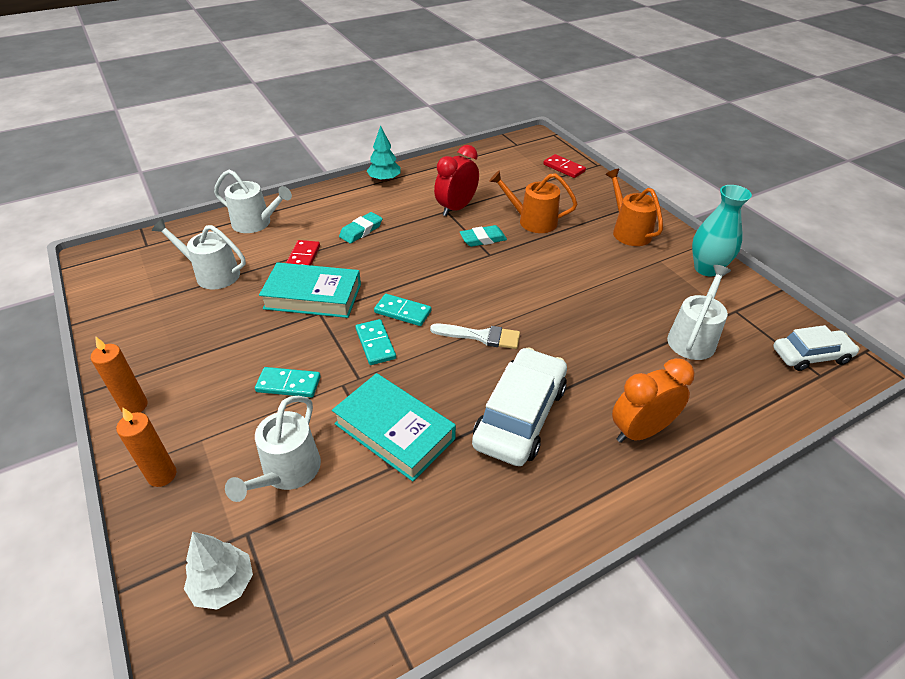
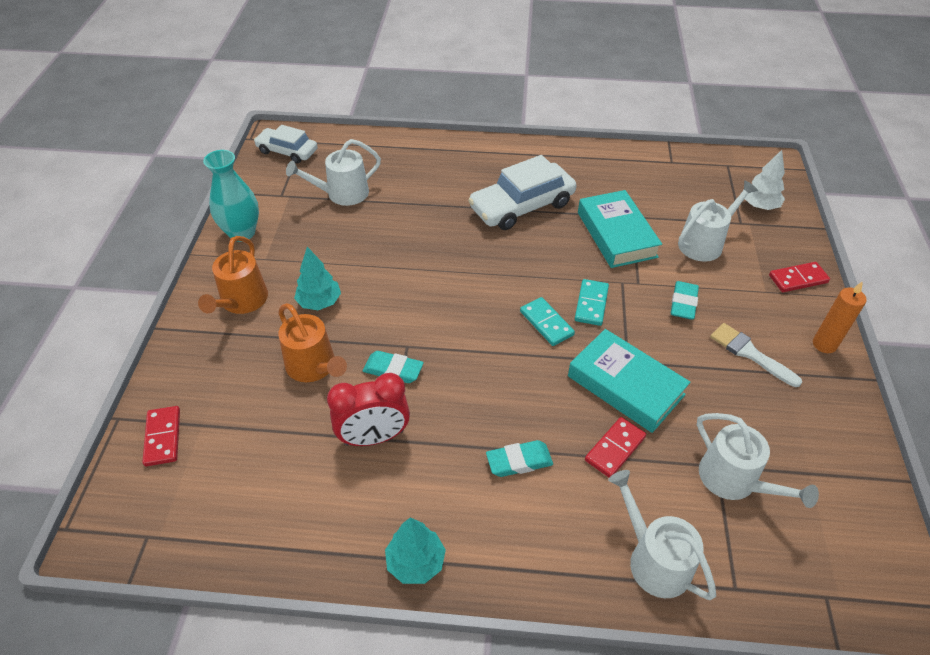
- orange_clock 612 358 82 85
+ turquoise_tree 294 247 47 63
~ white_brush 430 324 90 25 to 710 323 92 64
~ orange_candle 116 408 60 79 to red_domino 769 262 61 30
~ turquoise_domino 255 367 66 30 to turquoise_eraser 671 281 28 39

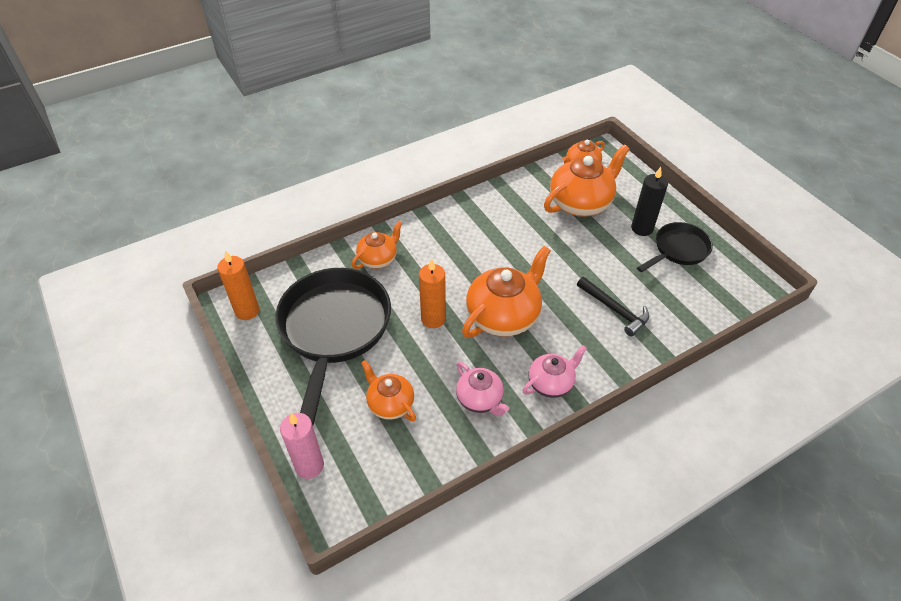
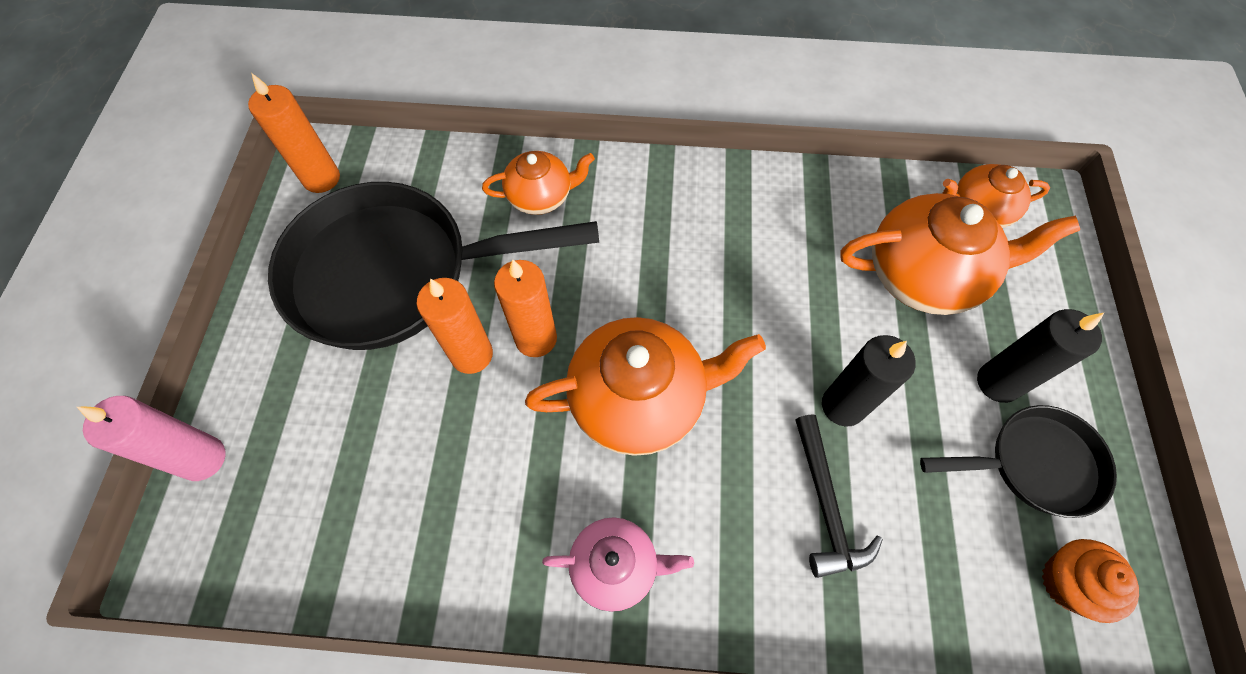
- orange_teapot 361 360 55 62
- pink_teapot 456 362 53 54
+ orange_candle 416 278 77 96
+ black_candle 822 335 94 92
+ orange_cupcake 1042 539 97 84
~ black_pan 275 268 116 158 = 268 182 331 168 135 degrees counterclockwise

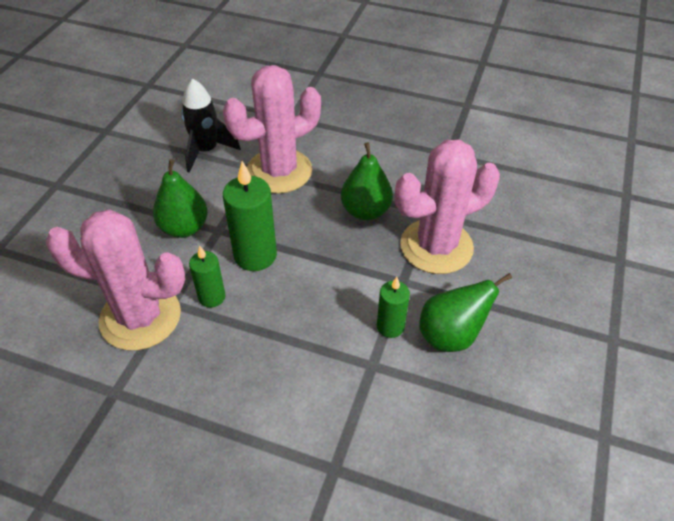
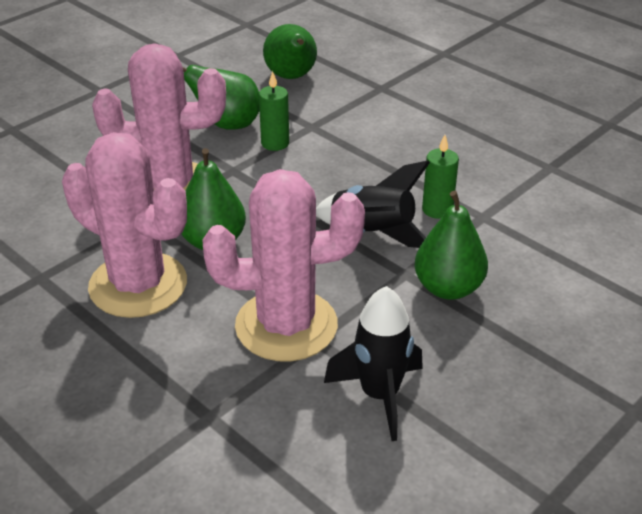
+ green_pear 263 24 54 55
~ pink_cactus 46 209 139 141 to 62 132 125 186
~ green_candle 223 161 54 110 to black_rocket 316 160 114 88

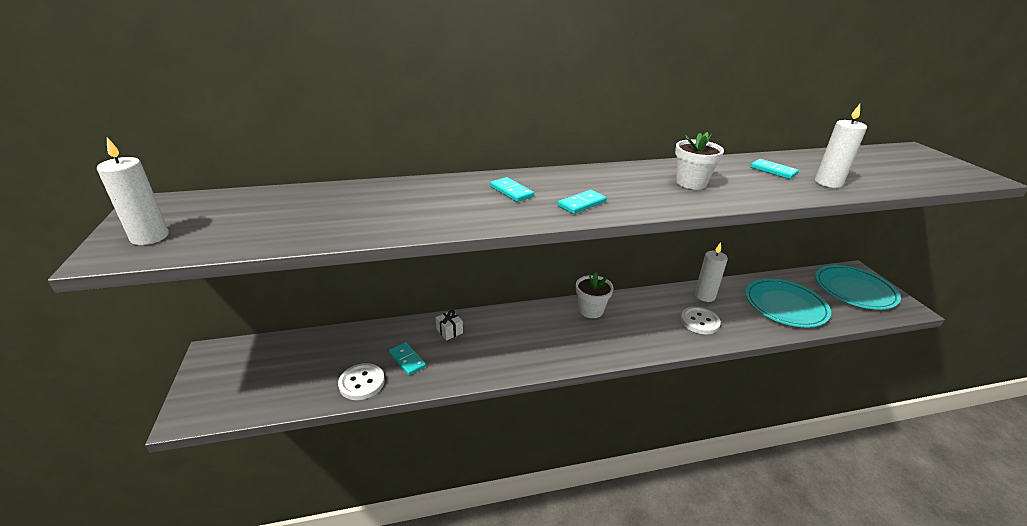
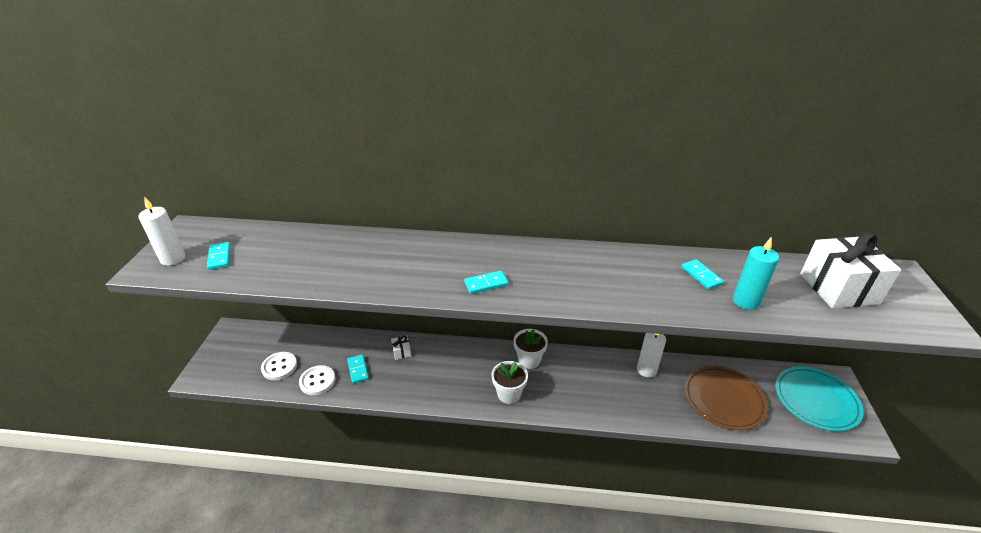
+ white_gift 800 233 101 75
~ turquoise_domino 490 177 44 25 to 207 242 23 28
~ white_flower_pot 675 132 49 57 to 492 361 36 43
~ white_button 681 307 40 27 to 261 352 36 28
~ turquoise_plate 745 278 86 49 to brown_plate 684 366 84 64
~ white_candle 815 104 52 84 to turquoise_candle 733 237 46 73

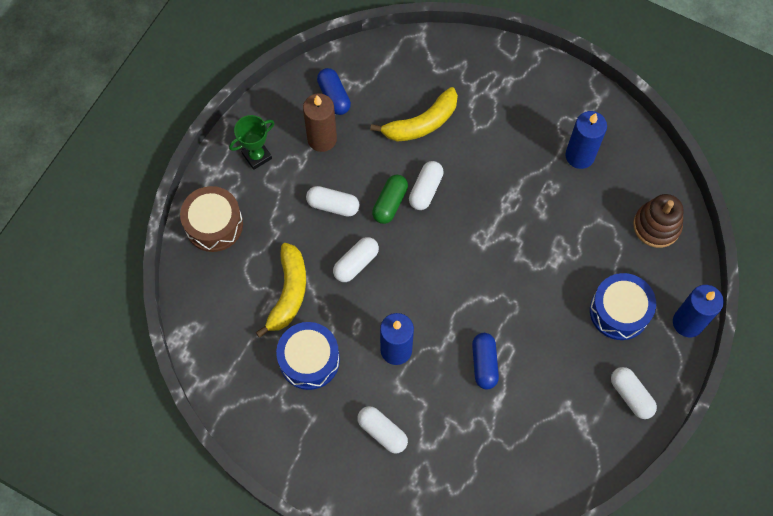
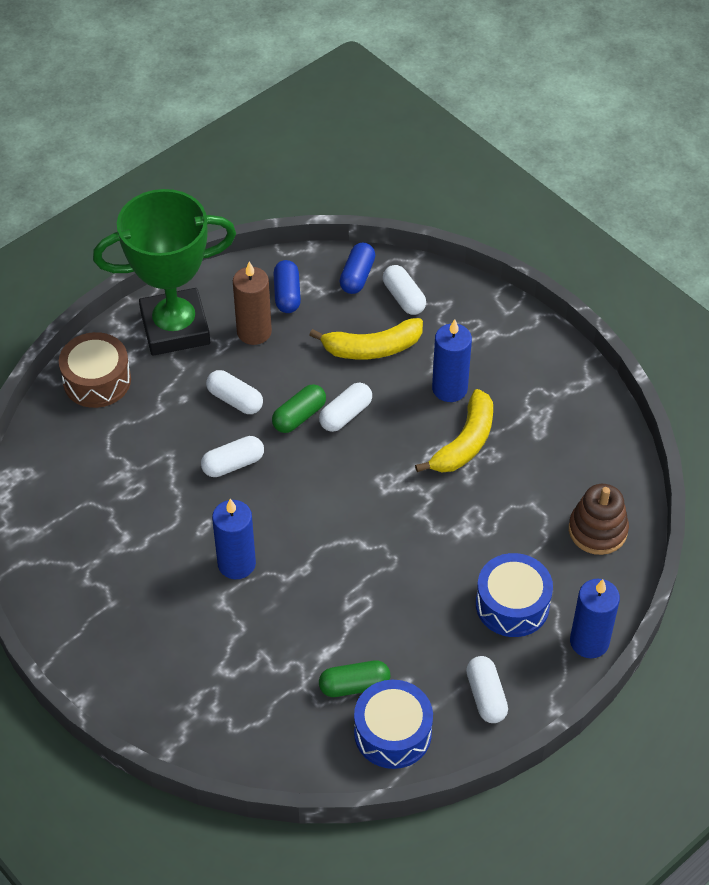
+ green_capsule 319 660 71 37
~ yellow_banana 256 243 50 95 to 415 389 78 83
~ blue_drum 276 322 64 68 to 354 680 79 89
~ white_capsule 357 406 51 48 to 383 265 43 50
~ blue_capsule 472 333 27 57 to 339 243 36 51
~ blue_candle 565 111 42 58 to 432 319 40 83
~ green_trophy 229 115 46 55 = 93 189 143 167 x2.30

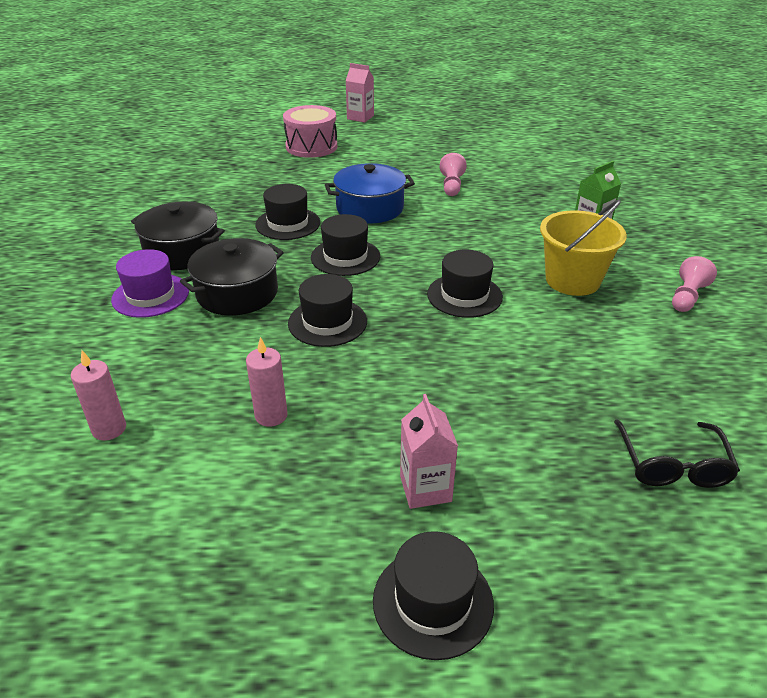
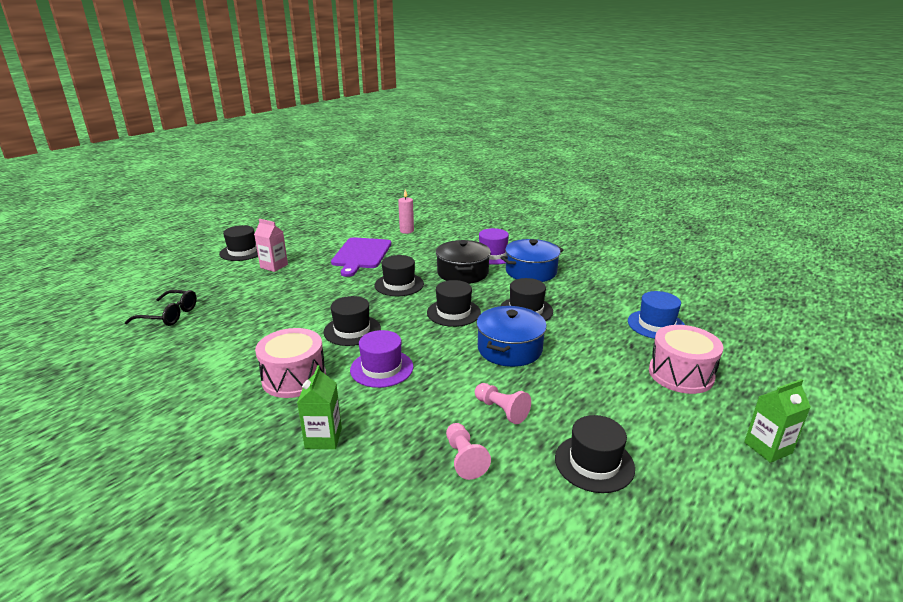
+ purple_hat 350 330 63 58
+ black_hat 555 415 80 78
+ blue_hat 628 291 57 48
~ pink_pawn 672 256 45 56 to 446 423 45 57
~ pink_candle 246 337 42 90 to purple_cutting_board 331 237 60 40
~ yellow_bucket 540 200 87 96 to pink_drum 255 328 71 70
~ black_pot 131 202 94 68 to blue_pot 501 239 63 43
~ pink_carton 346 63 28 60 to green_carton 744 379 67 84
~ black_glasses 614 420 126 68 = 125 290 72 36 150 degrees clockwise

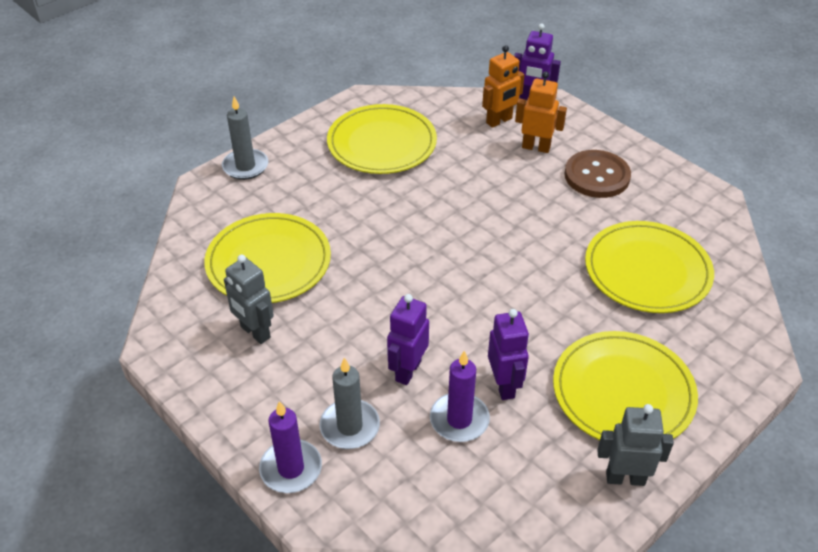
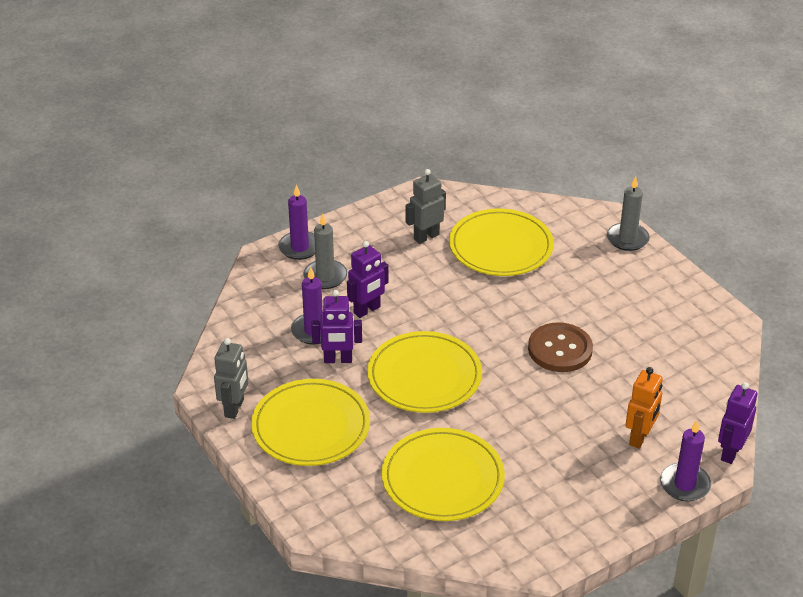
- orange_robot 482 45 42 83
+ purple_candle 660 420 51 82
~ yellow_plate 327 104 110 70 to 367 331 115 82
~ brown_button 564 150 67 48 to 528 322 65 50
~ purple_robot 387 294 42 91 = 347 241 42 77 105 degrees clockwise

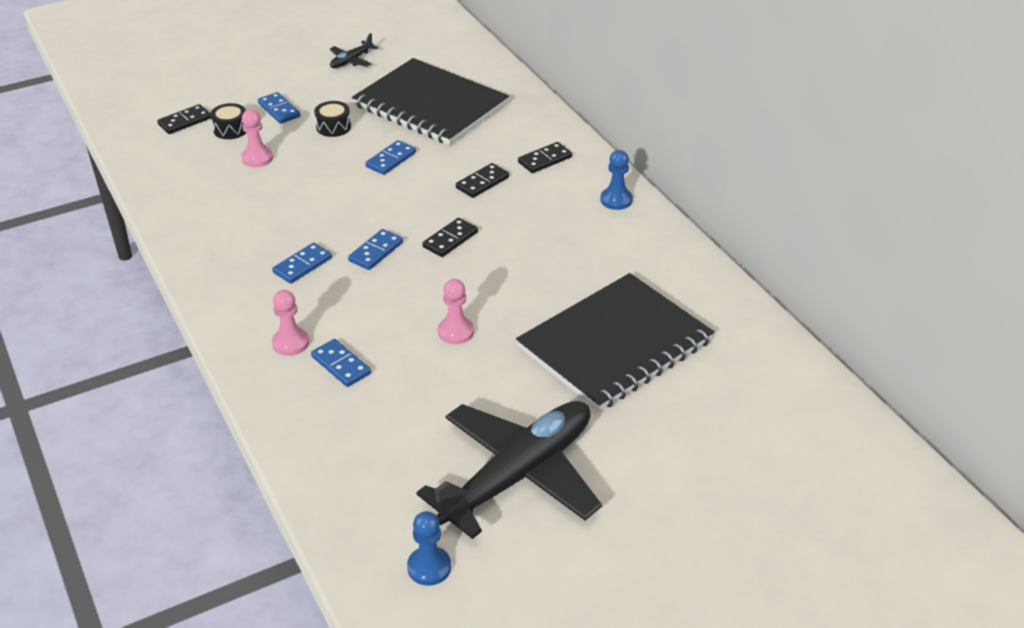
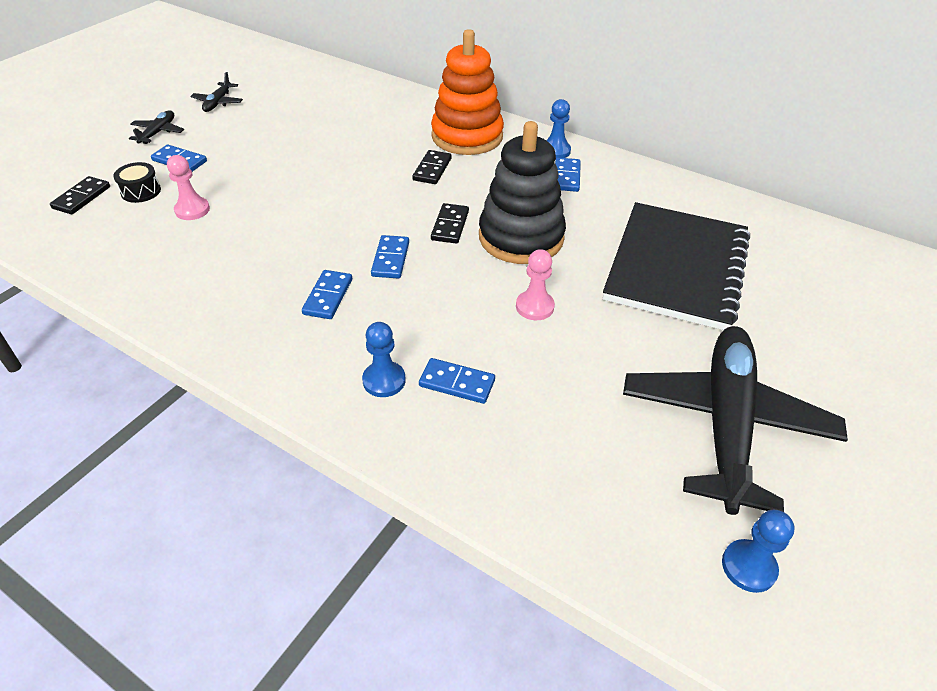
- black_drum 314 101 37 36
- black_notebook 352 58 157 87
+ black_plane 129 110 55 34
+ black_stacking_toy 479 121 87 143
~ blue_domino 365 140 51 35 to 555 158 26 34
~ black_domino 518 142 54 31 to orange_stacking_toy 431 29 73 126
~ pink_pawn 272 290 37 66 to blue_pawn 362 322 44 75

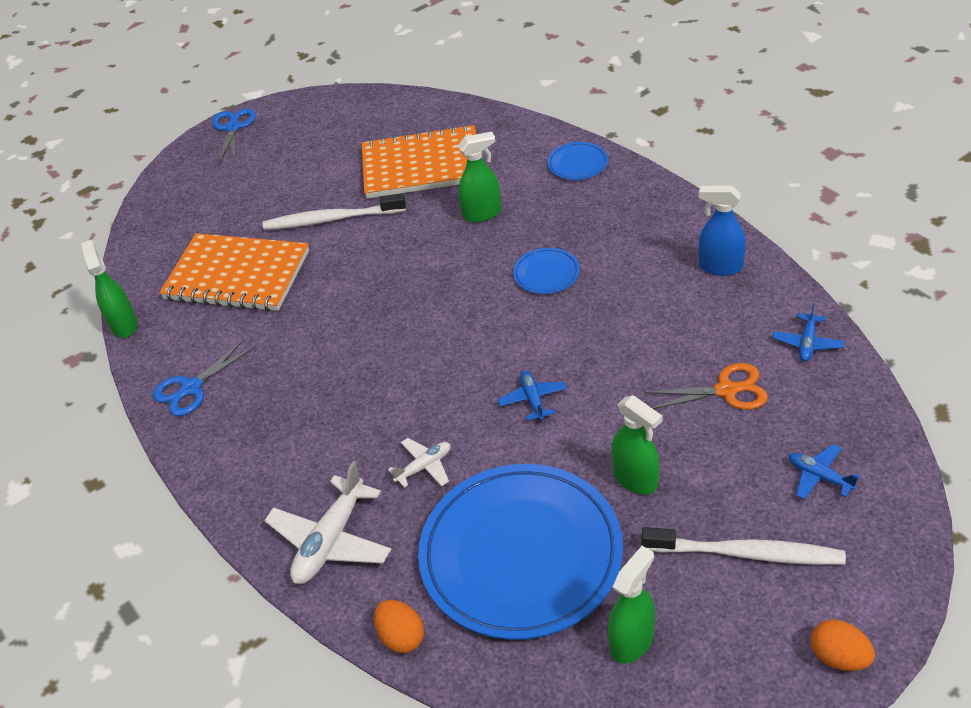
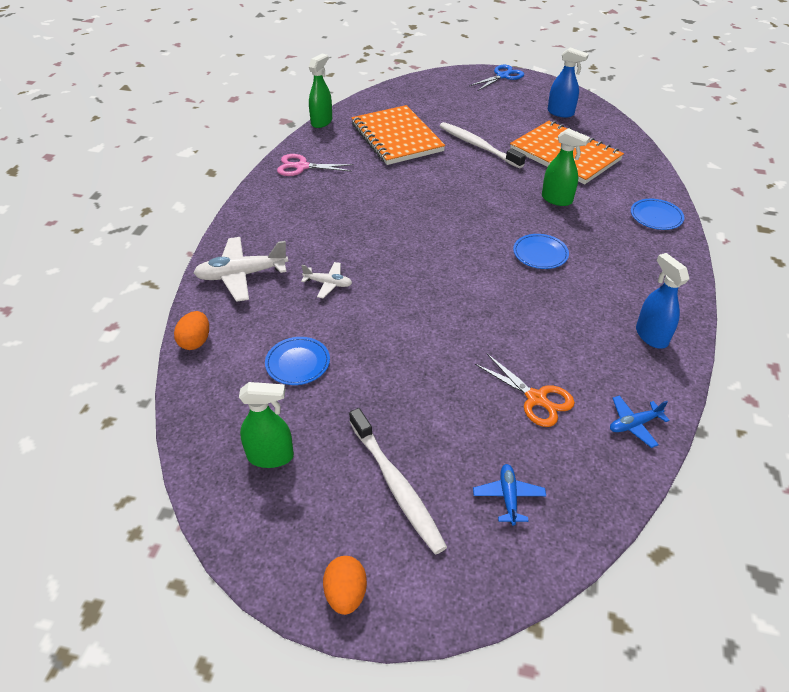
- blue_plane 498 371 69 50
- green_spray_bottle 611 395 51 99
+ blue_spray_bottle 548 47 41 71
~ blue_scissors 153 339 103 77 to pink_scissors 277 154 77 22
~ blue_plate 418 464 205 176 = 265 337 65 48 x0.41

